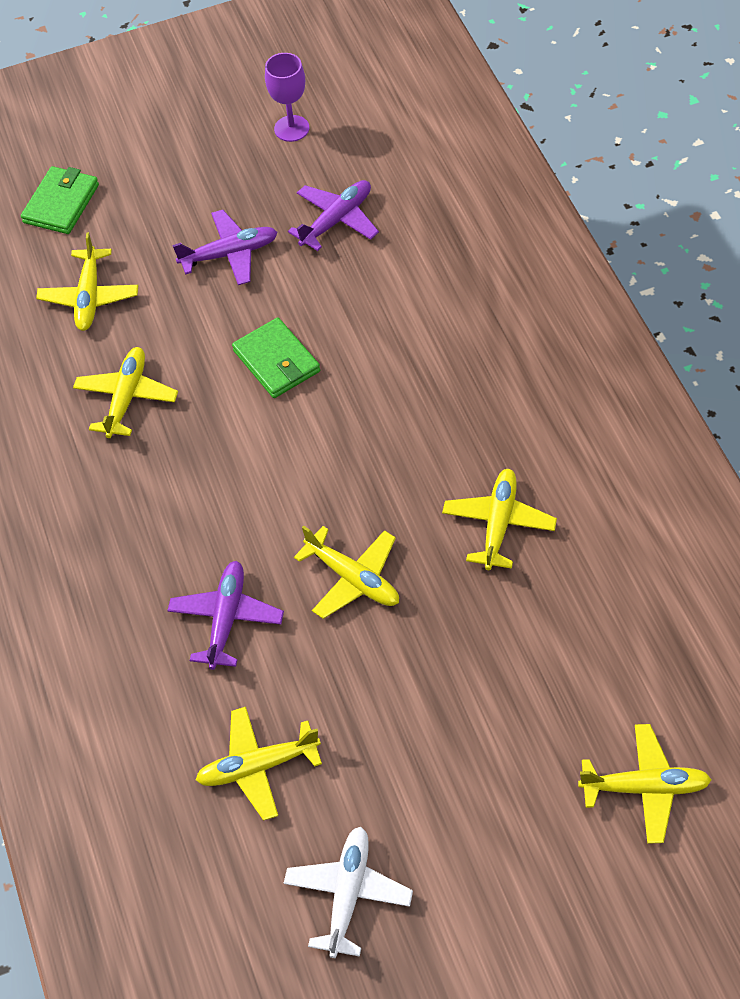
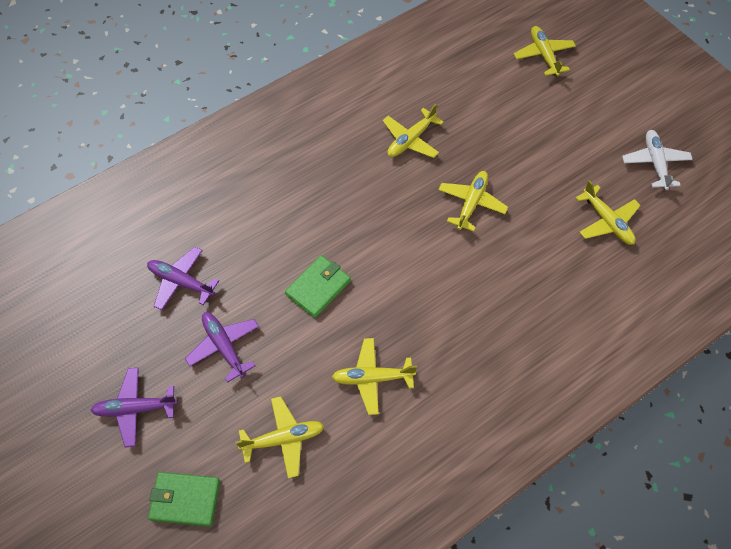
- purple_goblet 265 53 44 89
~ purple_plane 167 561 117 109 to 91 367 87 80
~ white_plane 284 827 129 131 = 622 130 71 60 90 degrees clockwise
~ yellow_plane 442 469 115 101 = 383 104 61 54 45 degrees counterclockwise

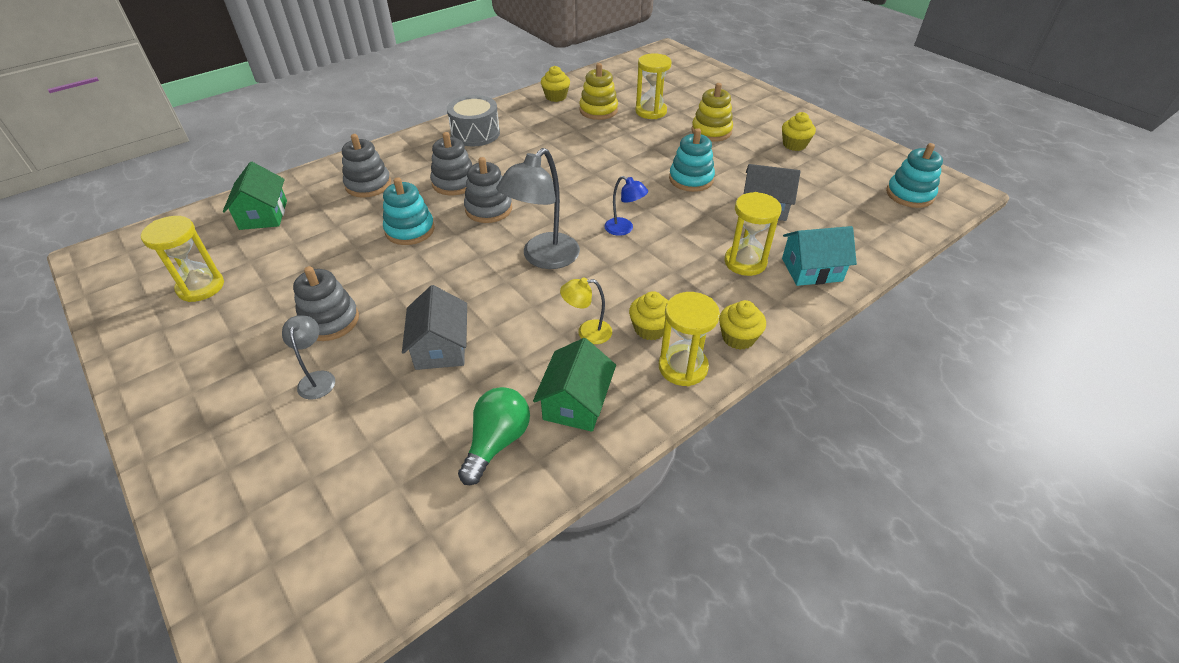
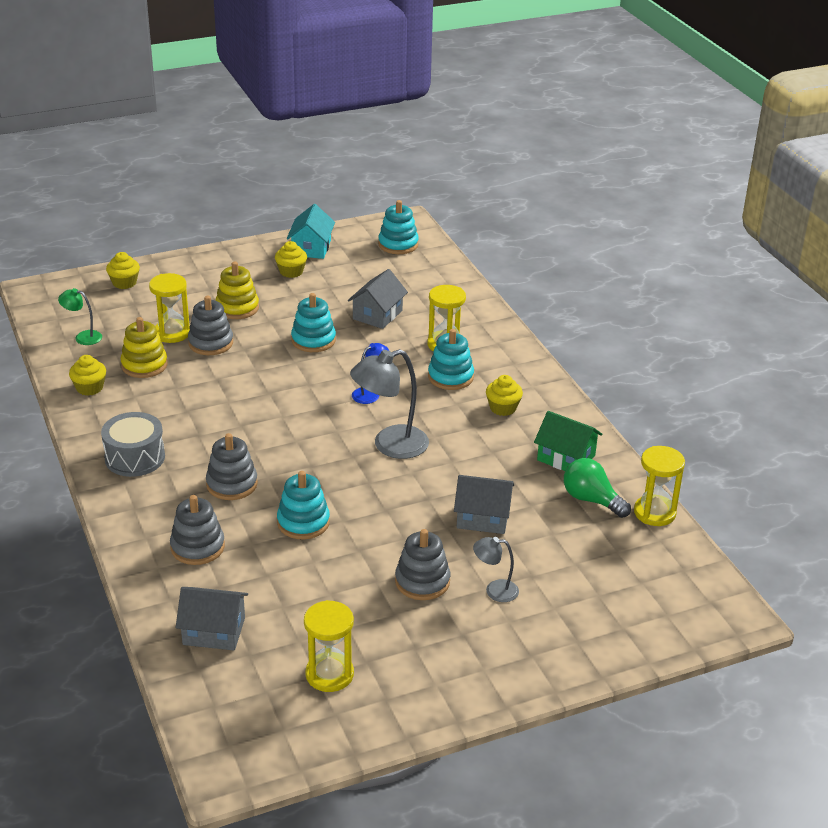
- yellow_lamp 560 278 52 66
+ green_lamp 58 288 44 57
+ turquoise_stacking_toy 428 329 46 61
~ grey_stacking_toy 464 157 48 66 to 188 296 45 59
~ yellow_hourglass 659 292 61 94 to 634 446 51 80
~ yellow_cupcake 719 300 47 50 to 106 252 34 37
~ turquoise_house 782 226 75 60 to 287 204 48 55
~ green_house 223 162 64 68 to grey_house 176 587 72 63
~ grey_lamp 496 148 84 121 = 350 349 79 110 105 degrees clockwise

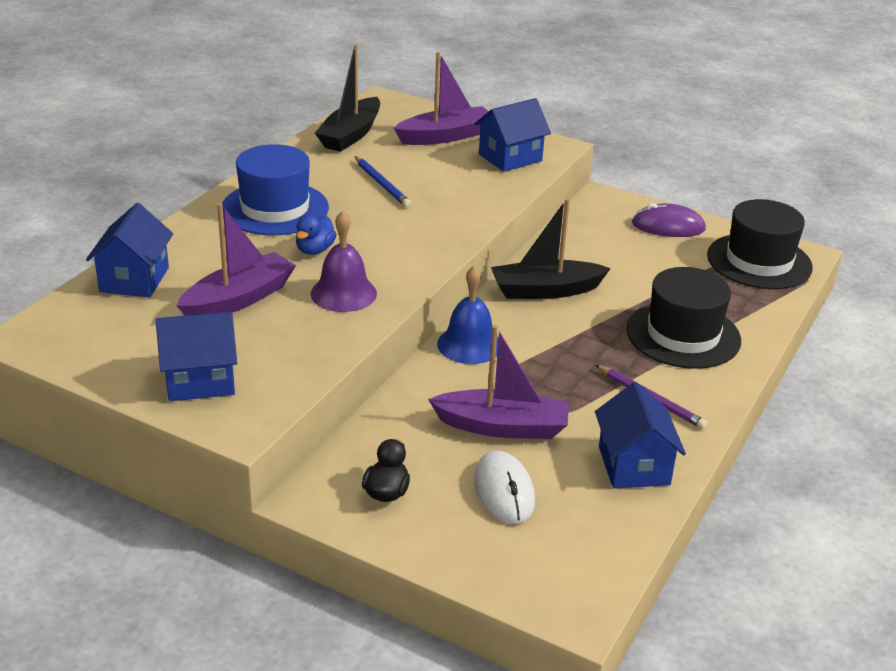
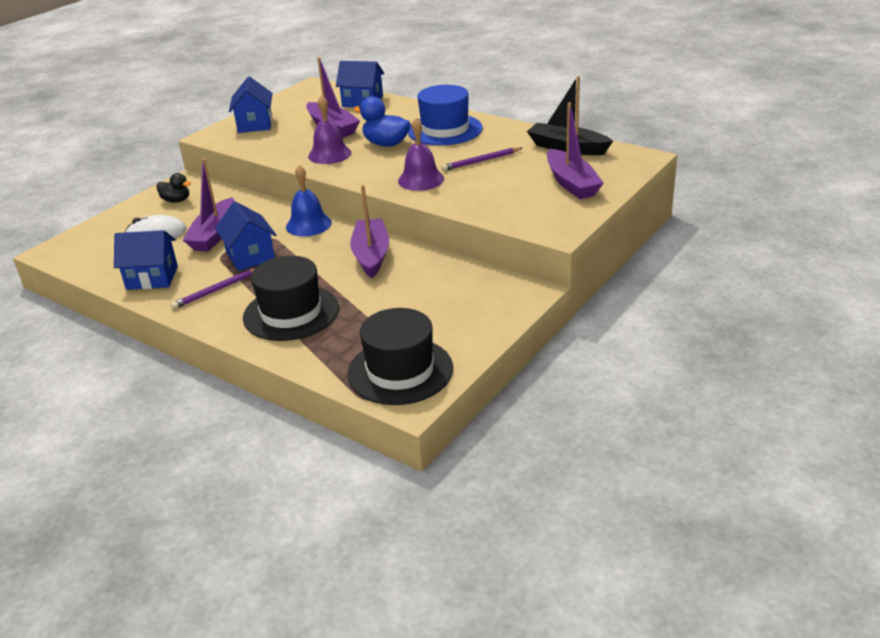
- purple_mouse 632 203 74 34
+ purple_bell 398 117 46 74
~ blue_house 475 98 76 74 to 215 201 61 70
~ blue_pencil 355 156 56 51 to purple_pencil 441 148 81 23
~ black_boat 491 198 120 101 to purple_boat 350 185 39 93
~ blue_duck 296 215 41 40 = 354 96 57 51 x1.55

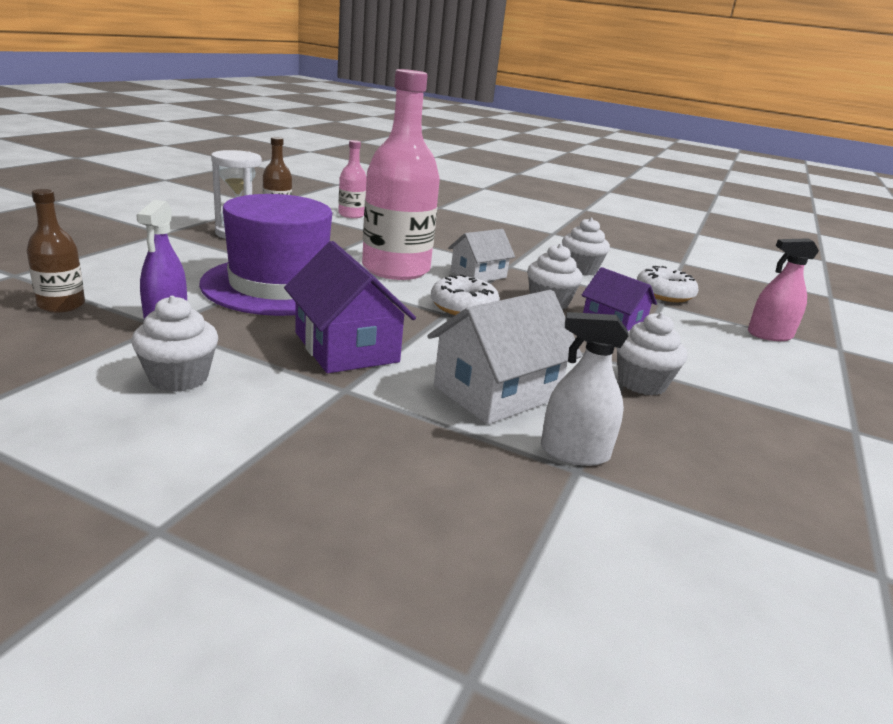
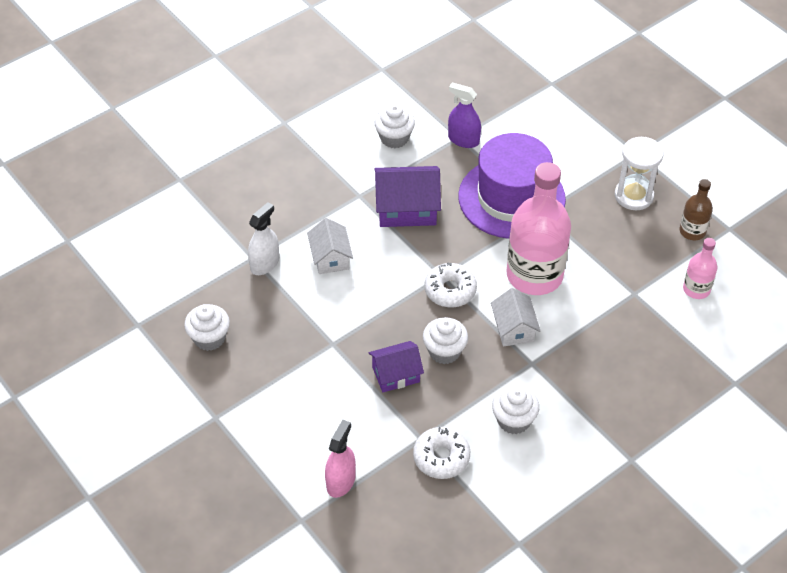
- brown_bottle 27 189 58 123
~ white_cupcake 617 312 70 83 to 184 304 46 47
~ white_house 427 290 155 135 = 307 218 46 56 x0.65

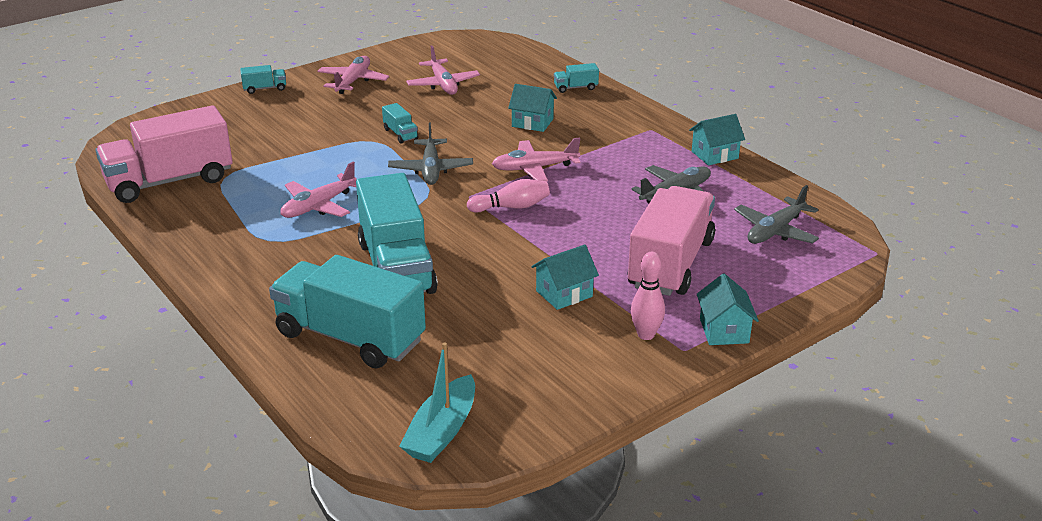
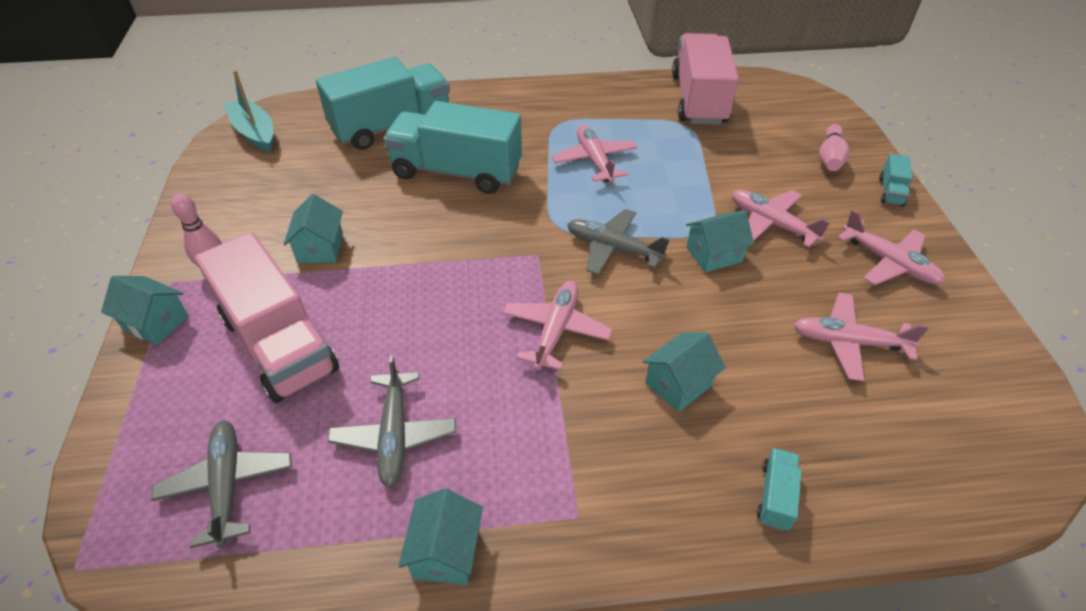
+ pink_plane 732 190 98 57
~ pink_bowling_pin 467 179 83 34 to 819 124 31 47
~ turquoise_truck 382 103 36 41 to turquoise_house 686 210 68 63

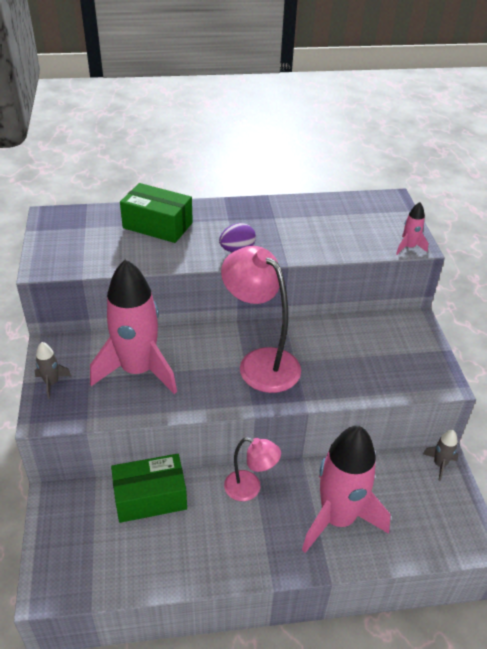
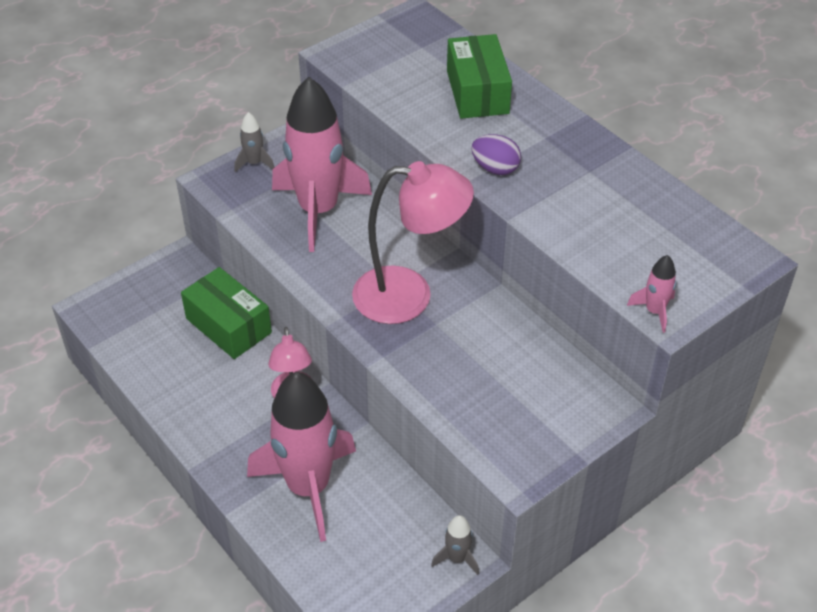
~ pink_lamp 221 246 80 147 = 352 161 122 163 75 degrees clockwise

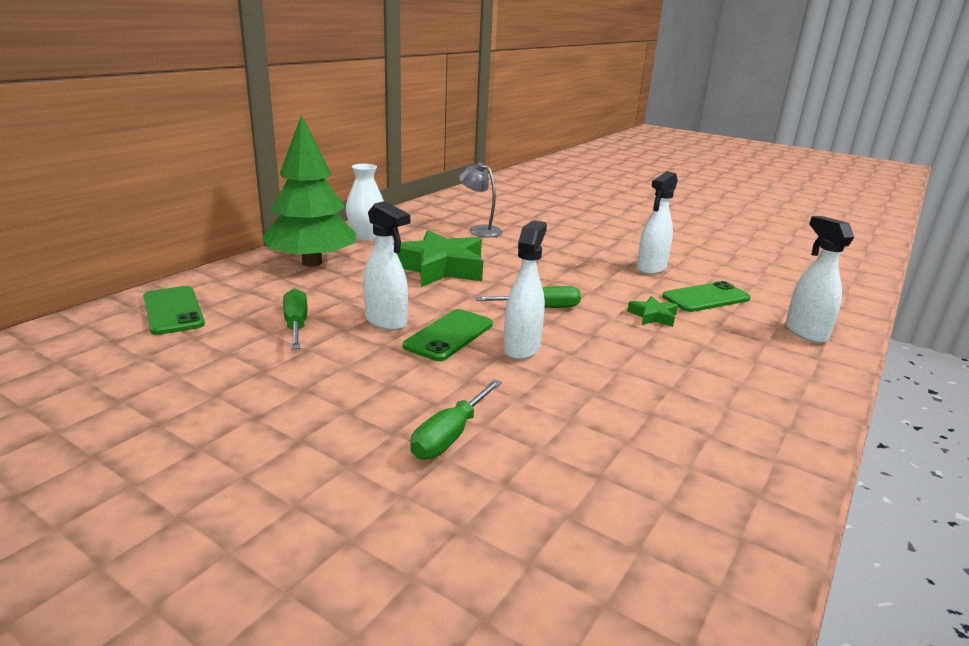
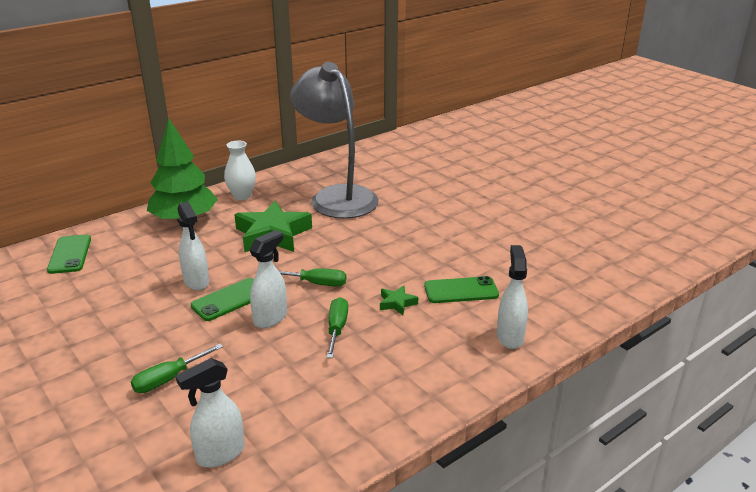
~ green_screwdriver 283 288 24 62 to 327 297 21 61
~ white_spray_bottle 637 171 41 104 to 176 358 69 110
~ grey_lamp 459 163 44 74 = 290 62 89 157 x2.40

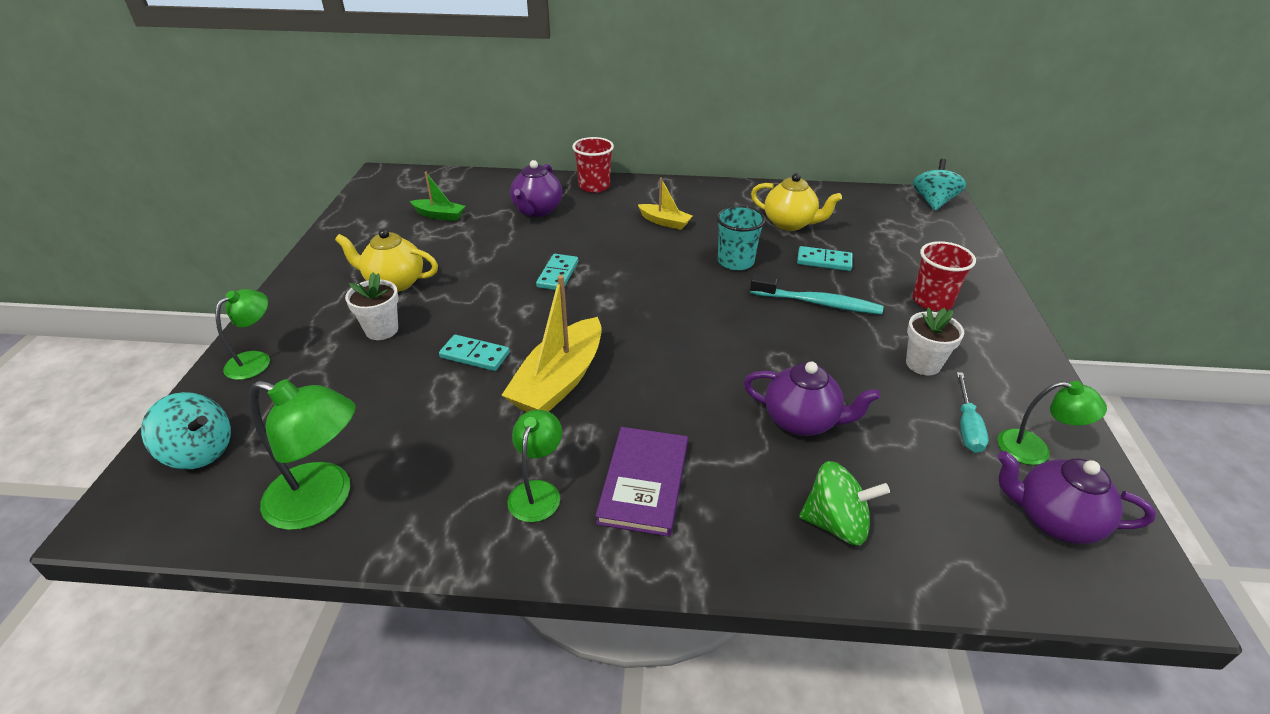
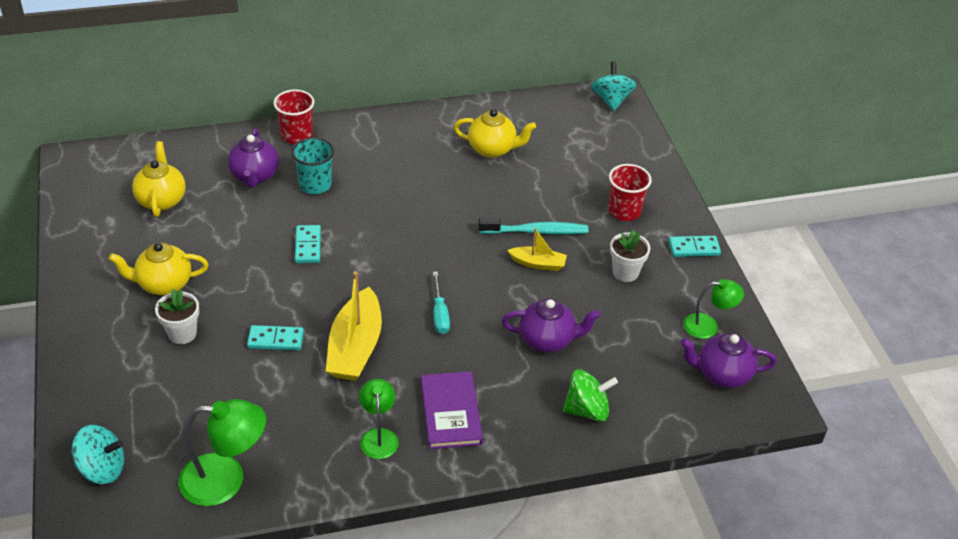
- green_lamp 216 289 54 91
~ yellow_boat 638 177 54 53 to 507 228 60 43
~ turquoise_cup 716 205 50 65 to 291 137 43 57
~ turquoise_domino 797 246 56 25 to 669 236 52 21
~ turquoise_screwdriver 957 372 32 81 to 433 272 17 62
~ green_boat 410 172 55 49 to yellow_teapot 132 141 54 76

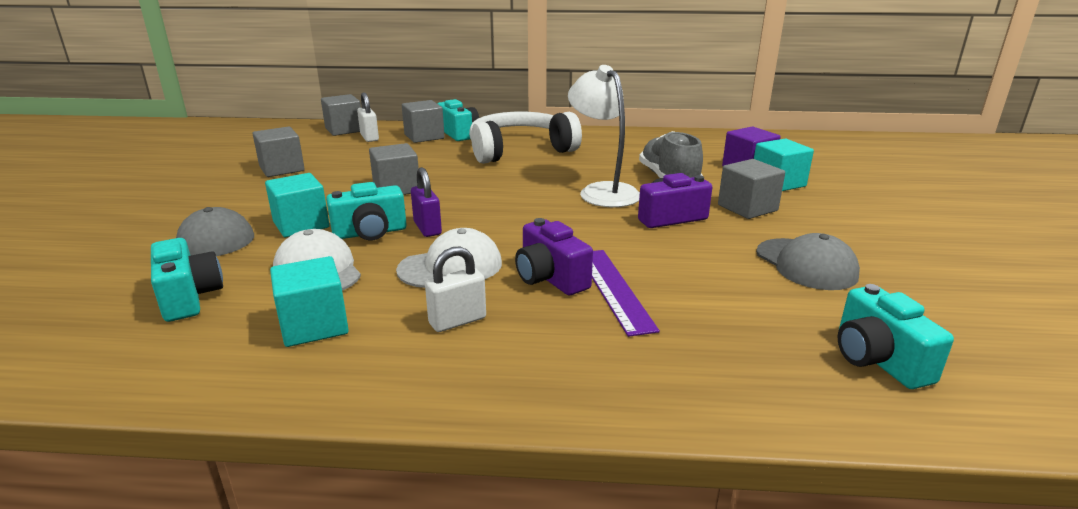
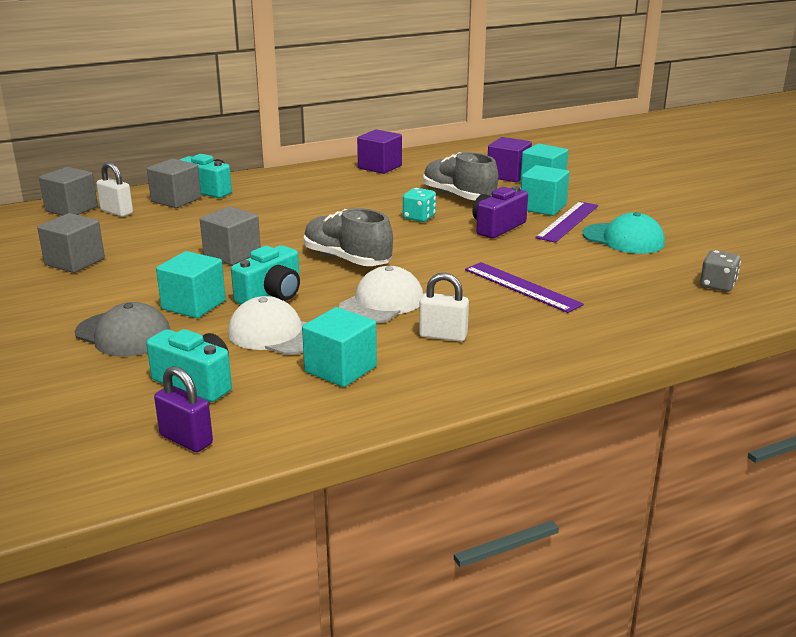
- white_headphones 469 112 113 52
- purple_camera 515 218 78 77
+ grey_shoe 304 208 89 58
+ purple_cube 357 129 45 45
+ purple_ruler 535 201 63 42
~ purple_padlock 411 167 31 70 to 154 366 59 86
~ white_lamp 568 65 72 143 to turquoise_dice 403 188 33 34
~ turquoise_camera 838 284 116 105 to grey_dice 700 250 41 42
~ grey_cube 718 159 67 60 to turquoise_cube 521 165 48 51
~ grey_cap 756 233 104 57 to turquoise_cap 582 212 83 42
~ white_padlock 425 247 61 85 = 419 273 50 69 75 degrees clockwise

